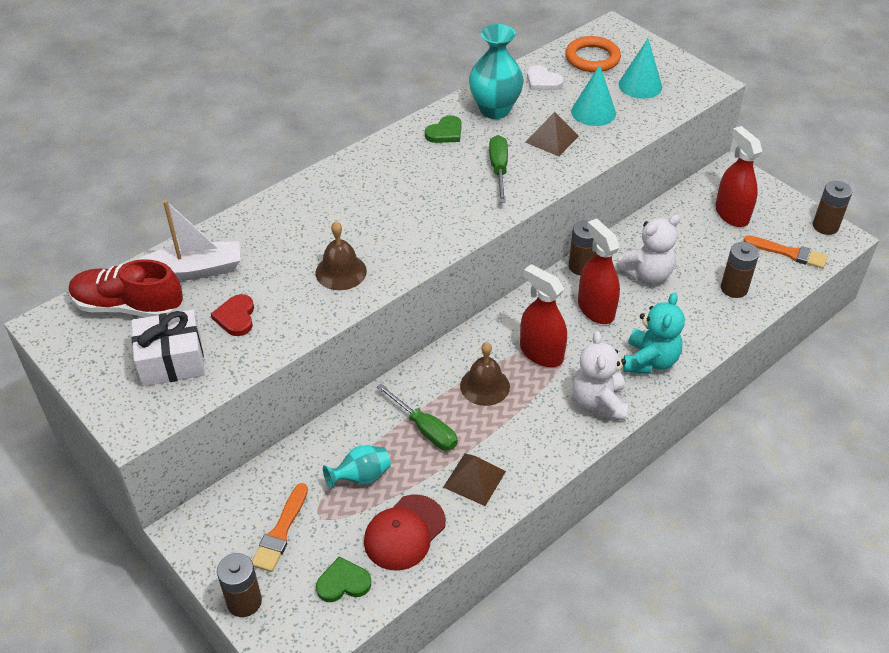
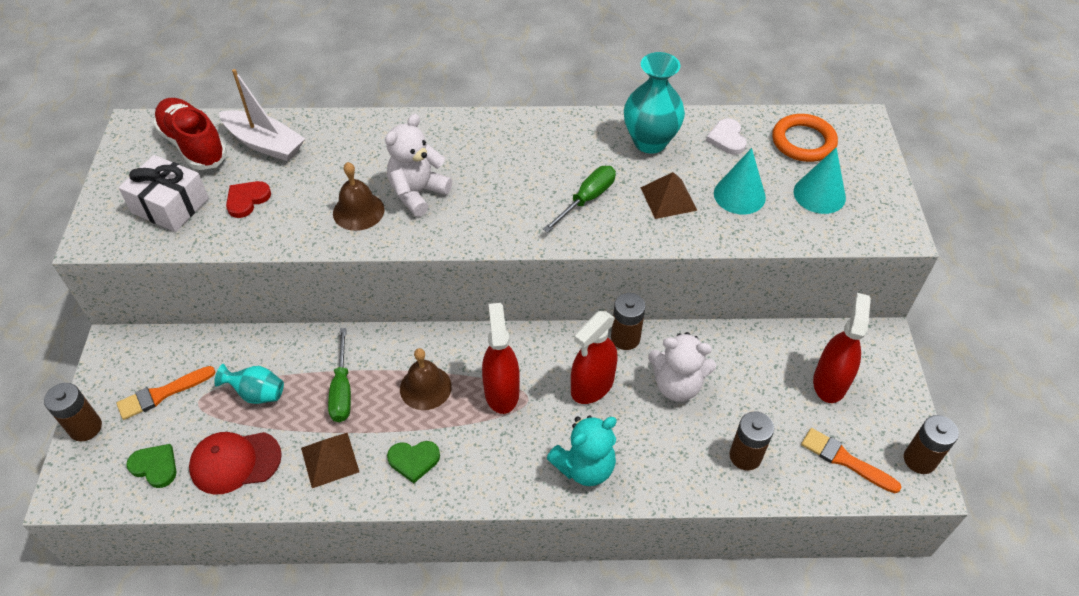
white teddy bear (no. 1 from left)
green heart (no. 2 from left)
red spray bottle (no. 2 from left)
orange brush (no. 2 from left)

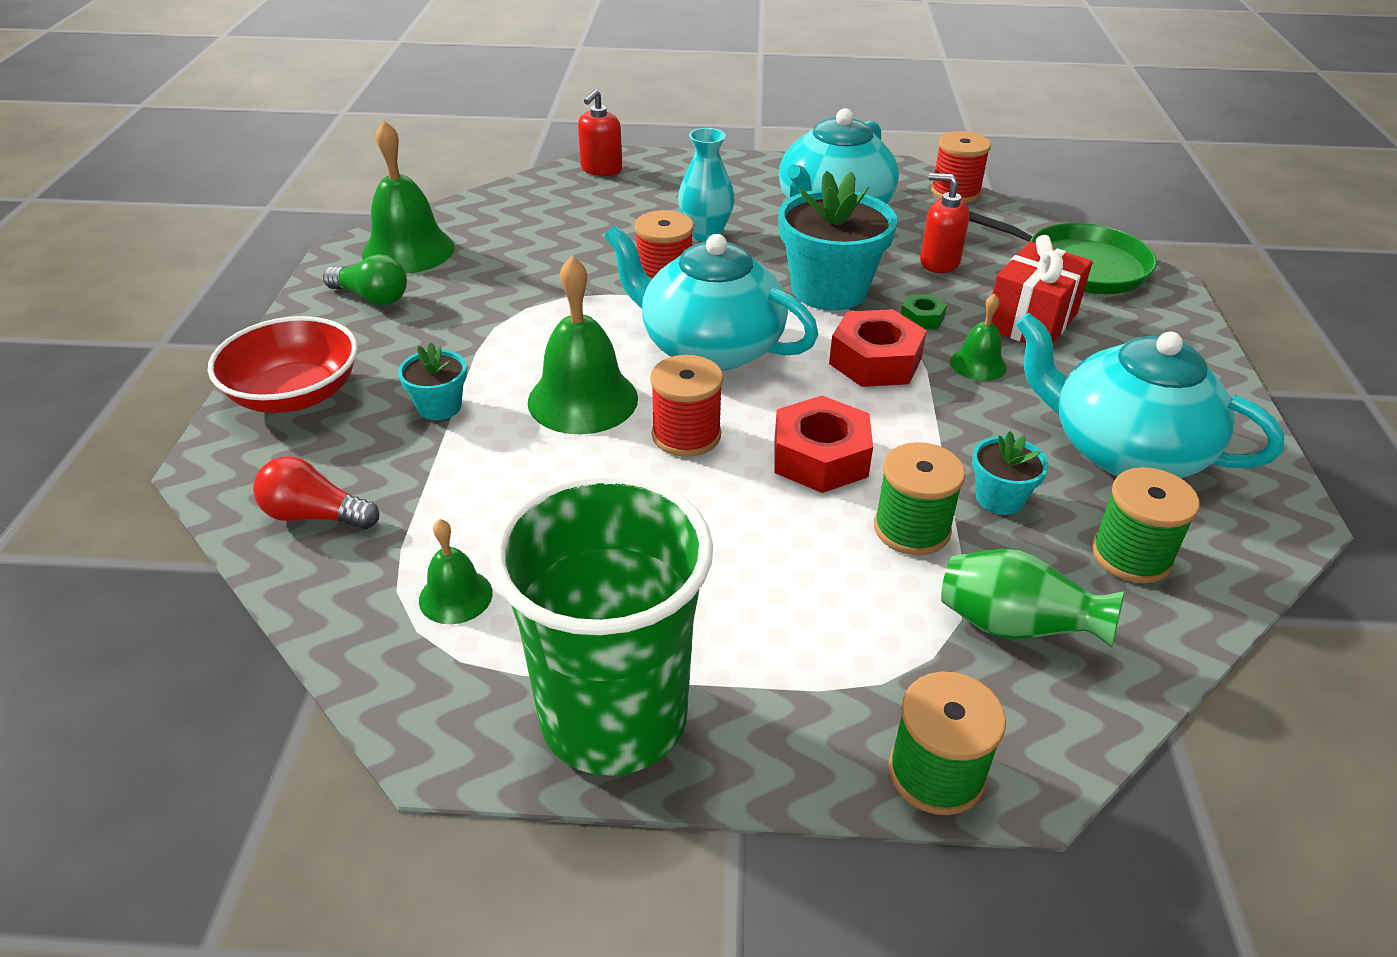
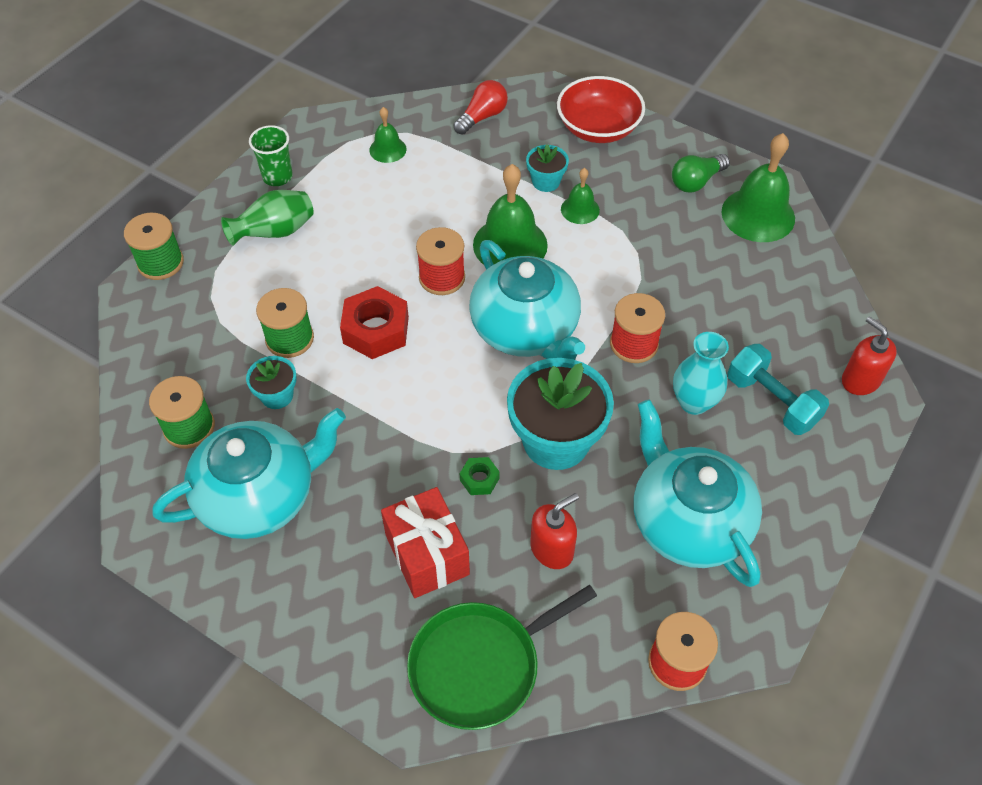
green vase
green cup
turquoise teapot (no. 2 from left)
green bell (no. 3 from left)
turquoise dumbbell
red nut (no. 2 from left in the first image)

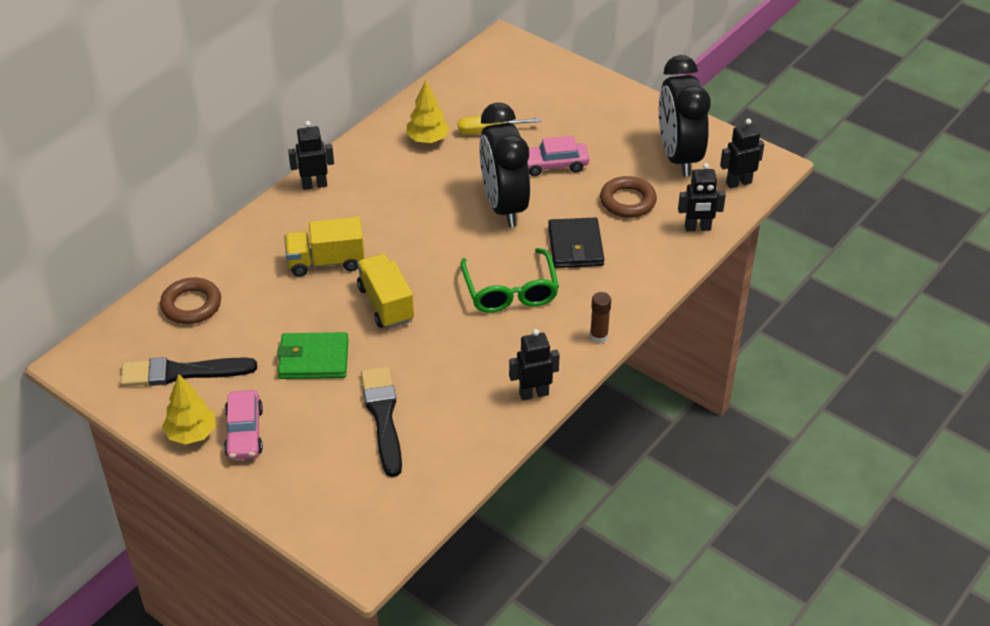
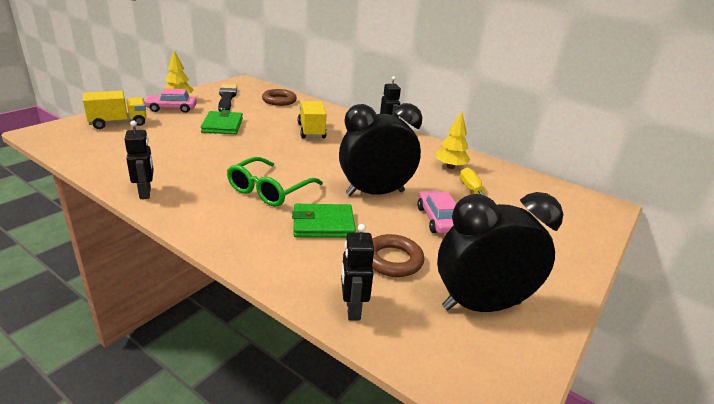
yellow truck (no. 1 from left)
green glasses
green wallet (no. 2 from left)
black brush (no. 2 from left in the first image)
brown glue stick
black robot (no. 4 from left in the first image)

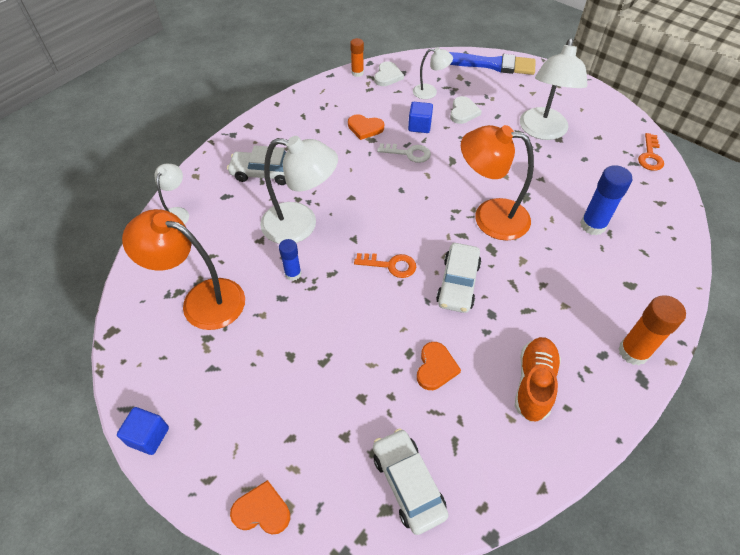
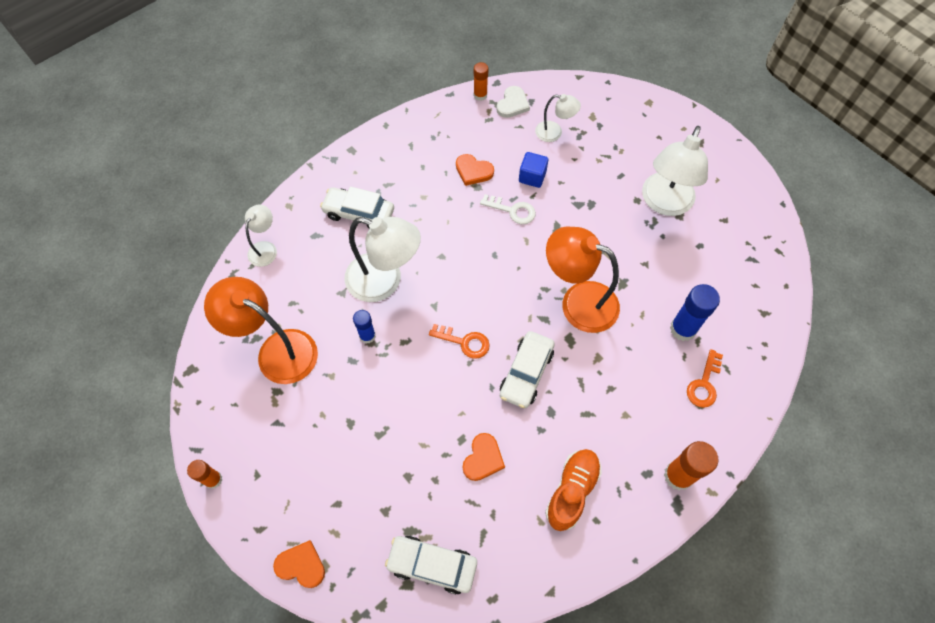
orange glue stick (no. 1 from left)
white car (no. 2 from left)
orange key (no. 2 from left)
blue brush
white heart (no. 2 from left in the first image)

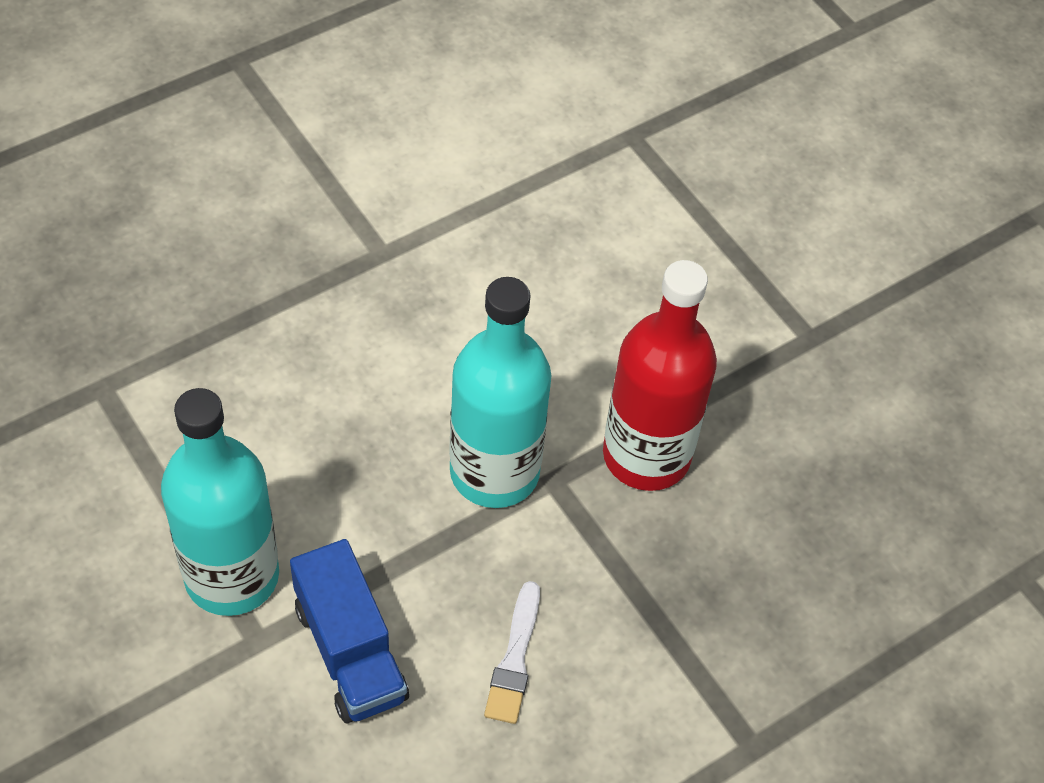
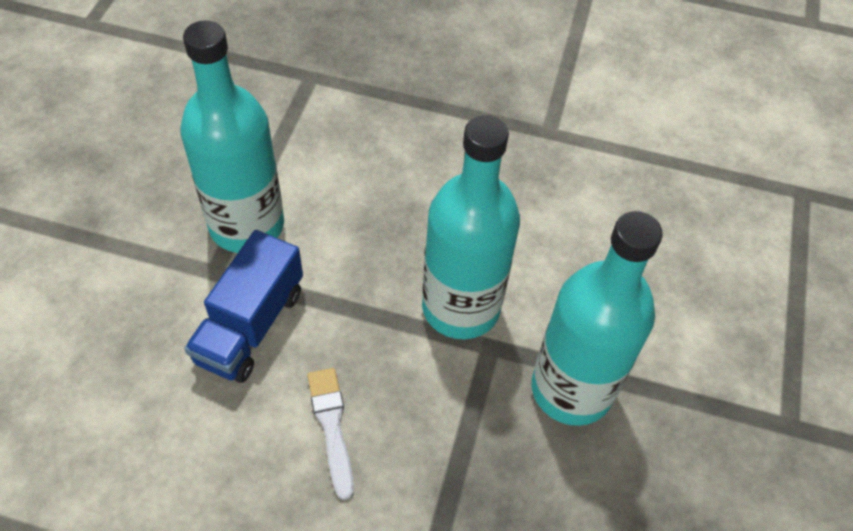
white brush
turquoise bottle (no. 3 from left)

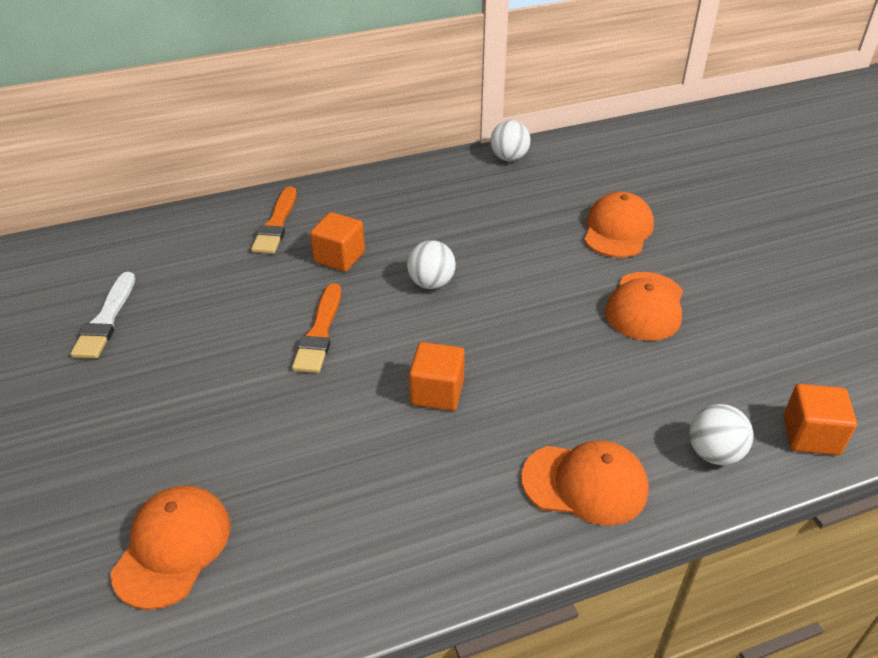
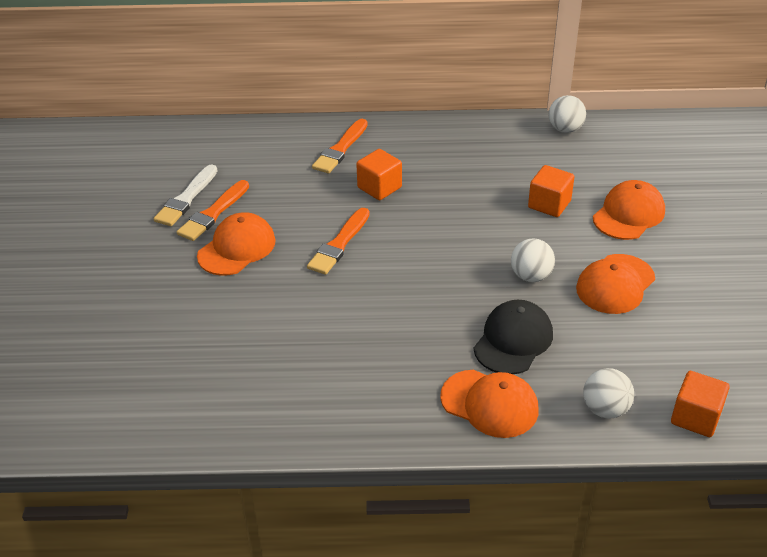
orange brush (no. 1 from left)
orange cap (no. 1 from left)
black cap
white ball (no. 1 from left)
orange cube (no. 2 from left)

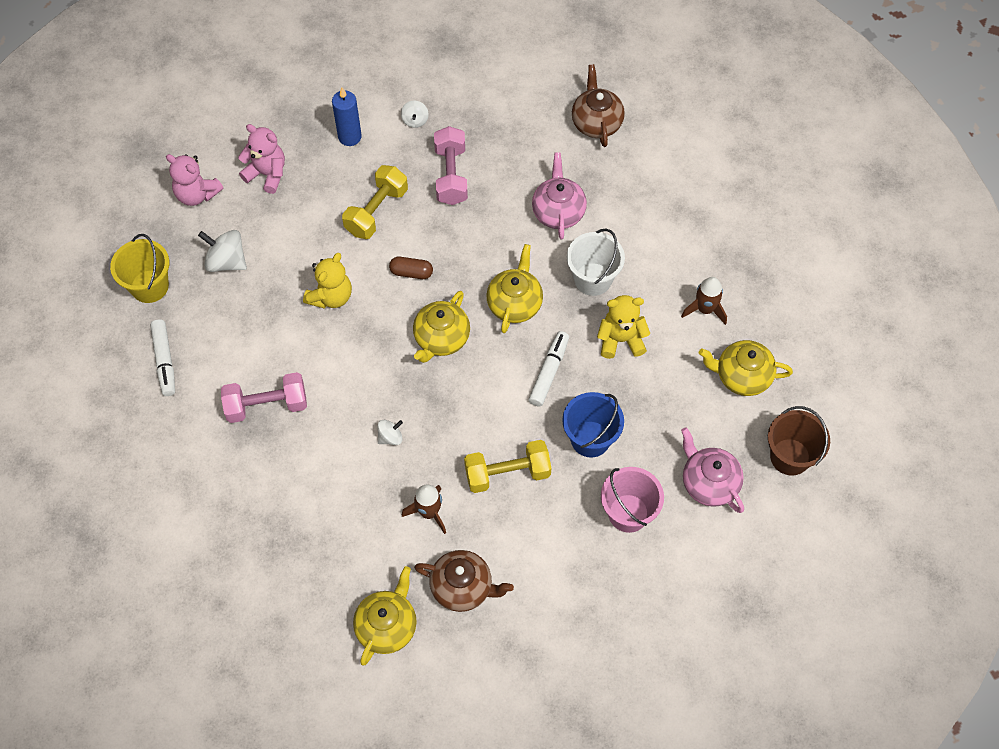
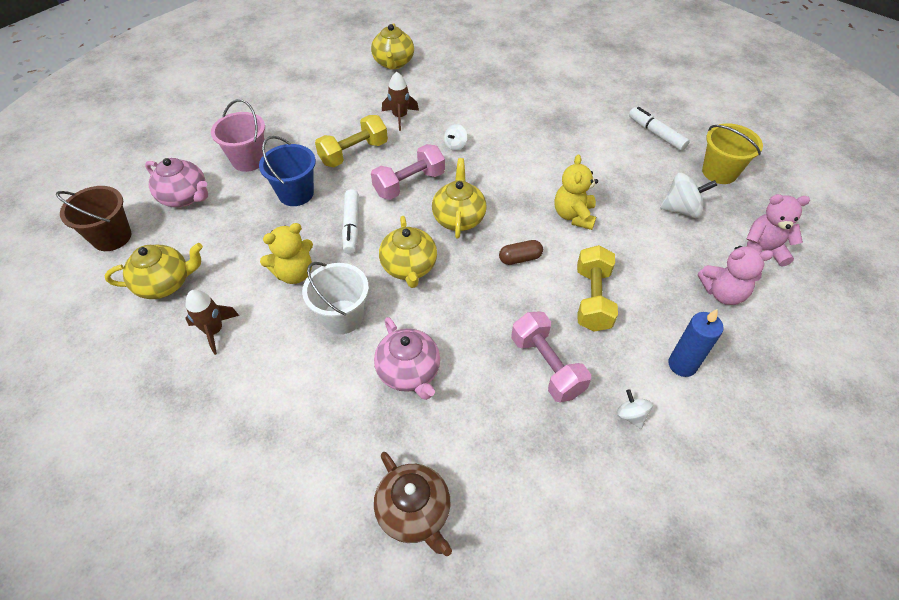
pink dumbbell (no. 1 from left)
brown teapot (no. 1 from left in the first image)

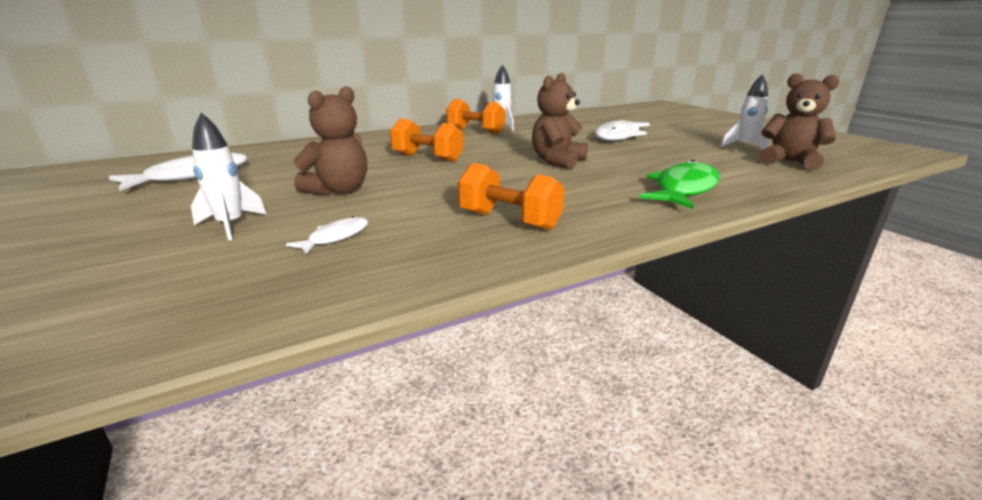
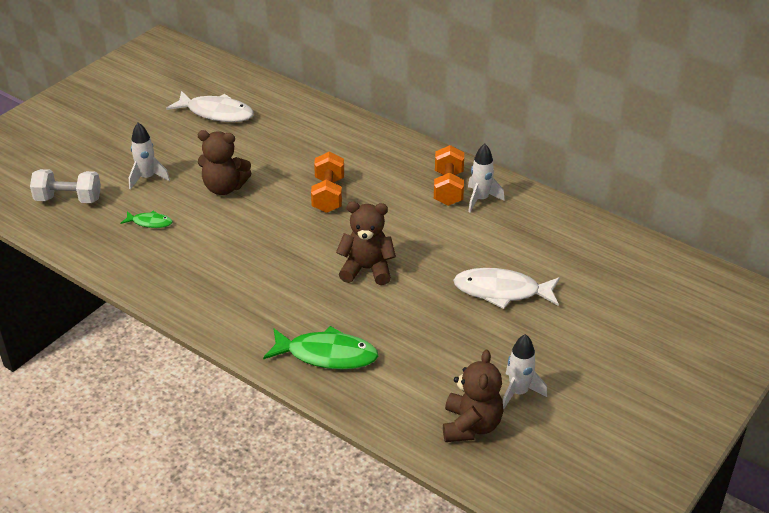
white dumbbell
green fish (no. 1 from left)
orange dumbbell (no. 3 from left in the first image)

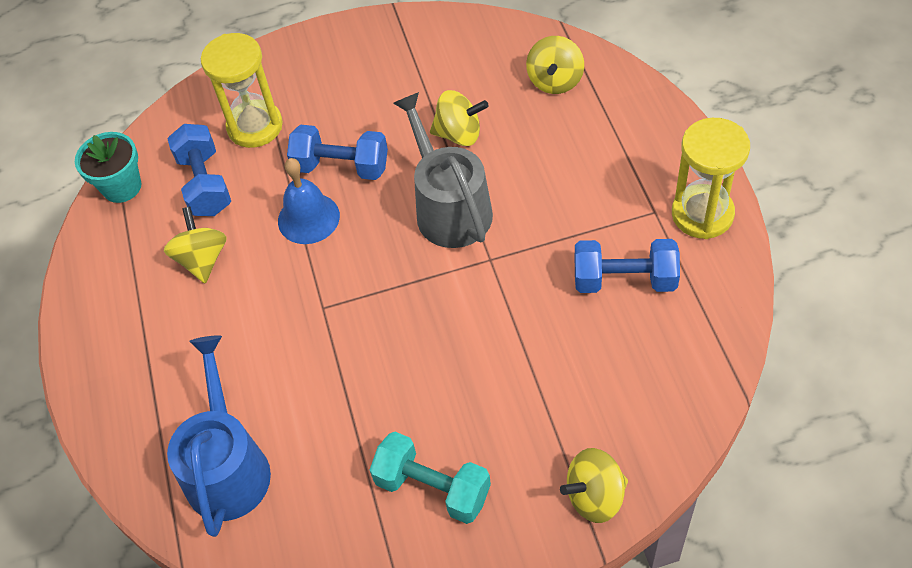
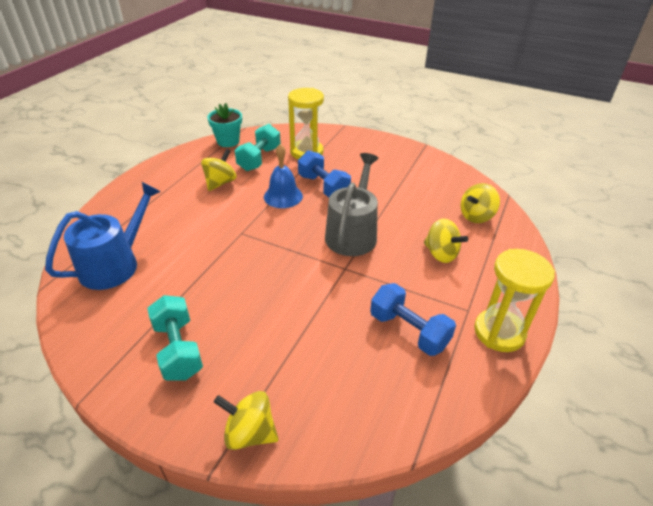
turquoise dumbbell (no. 2 from left)
yellow spinning top (no. 3 from left)

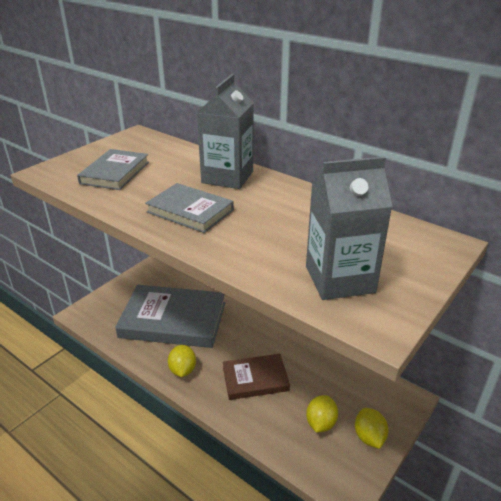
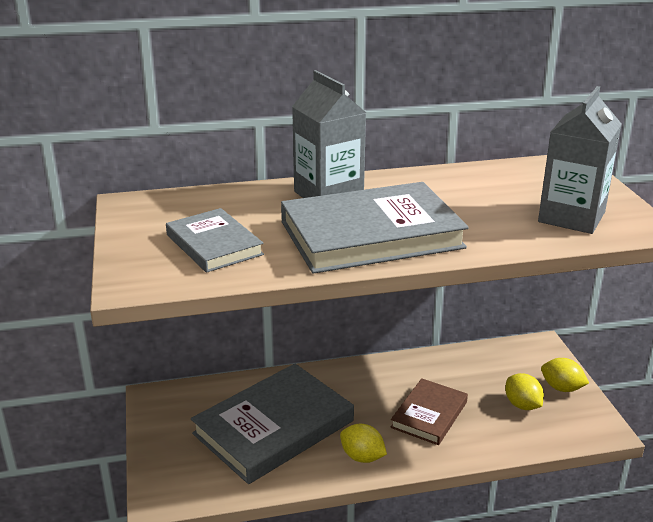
grey book (no. 3 from left)

